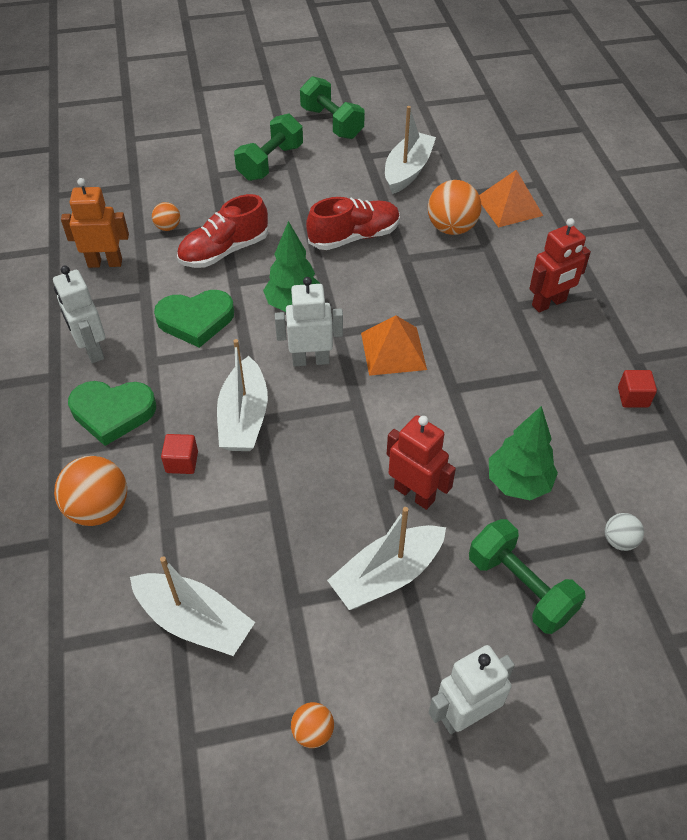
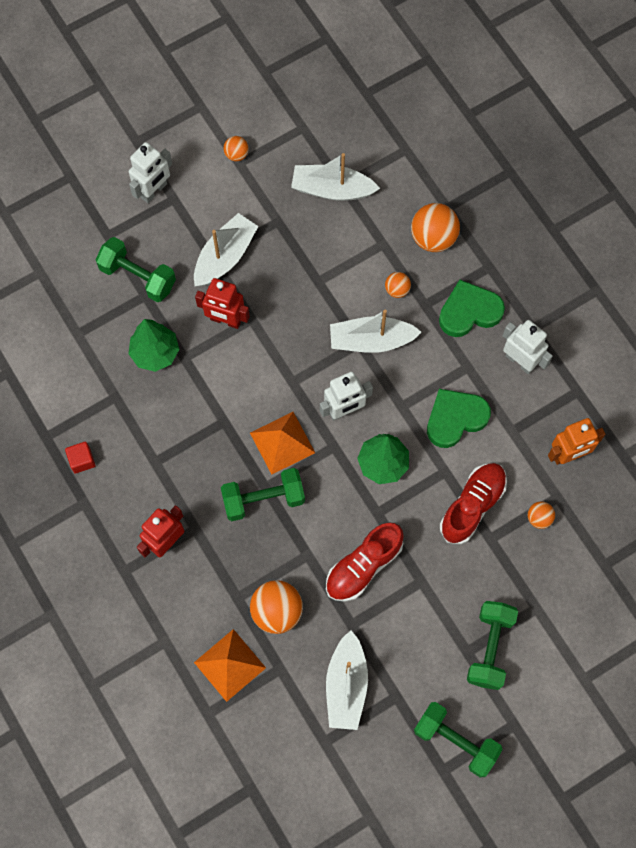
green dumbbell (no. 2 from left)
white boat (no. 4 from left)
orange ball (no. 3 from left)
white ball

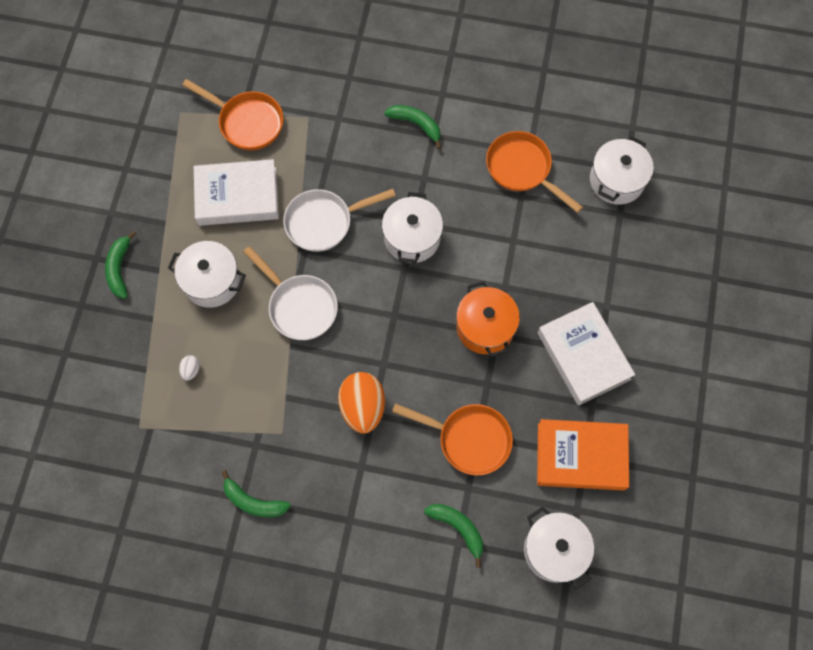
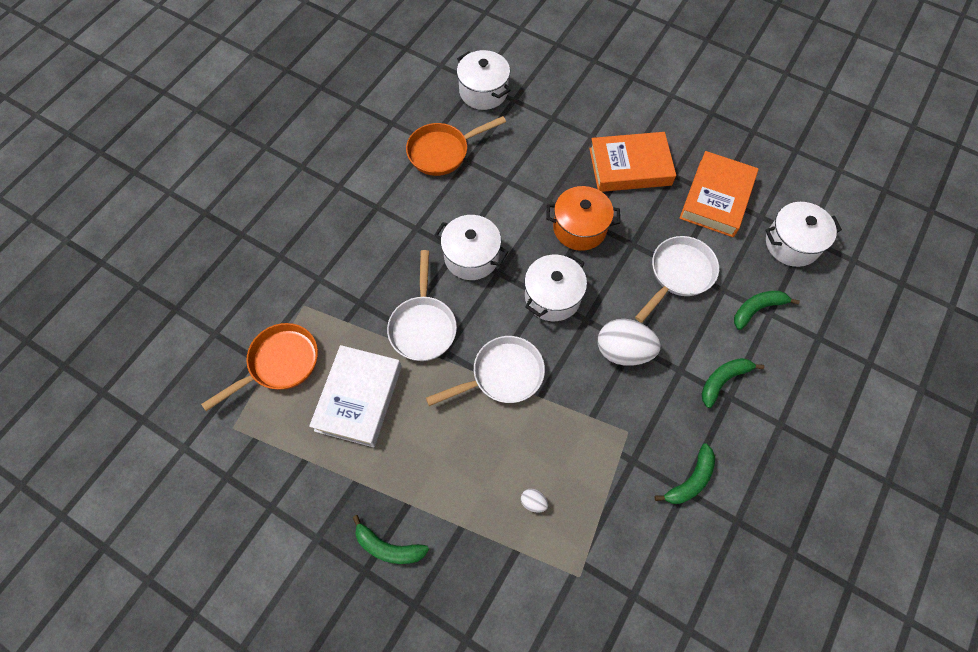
white pot (no. 3 from left)
orange book (no. 1 from left)
white egg (no. 2 from left)
white pan (no. 3 from left)
green banana (no. 3 from left)

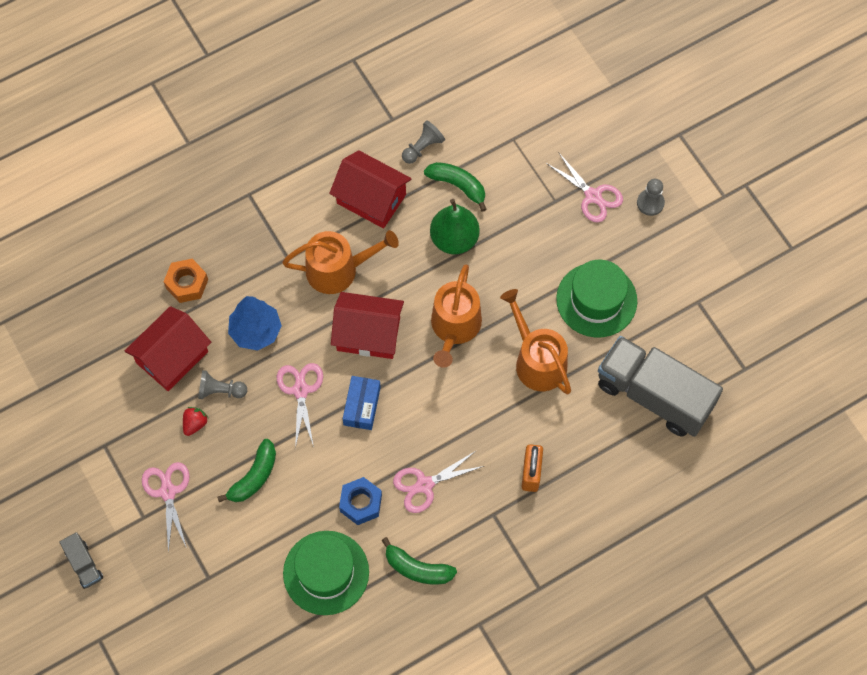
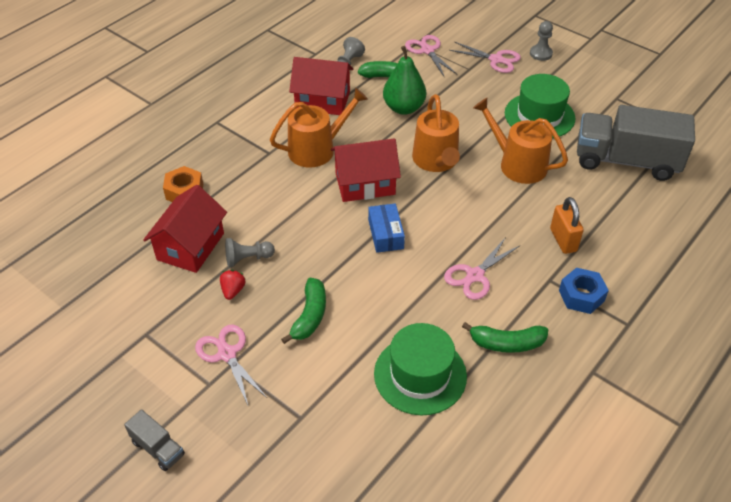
pink scissors (no. 2 from left)
blue nut
blue tree

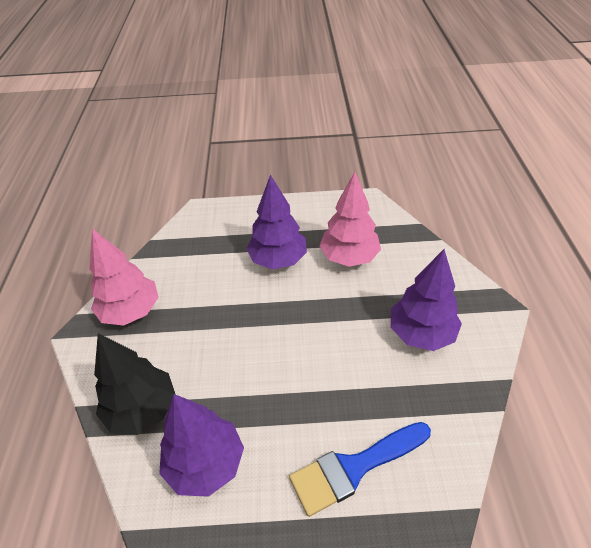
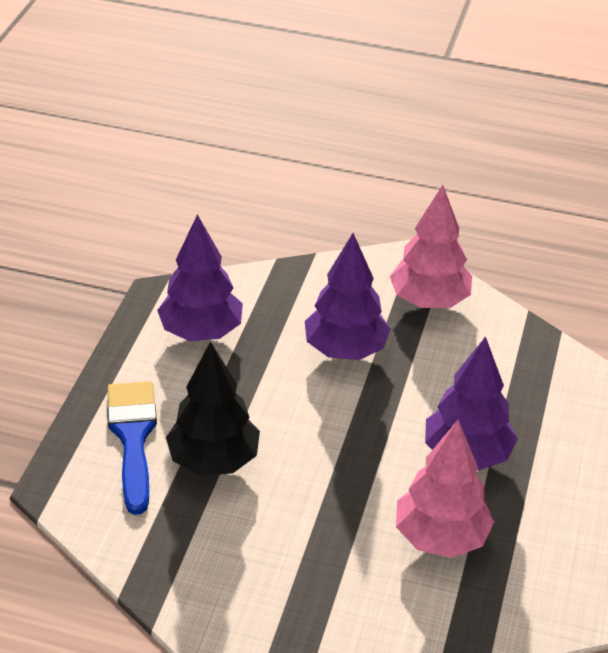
black tree
purple tree (no. 2 from left)

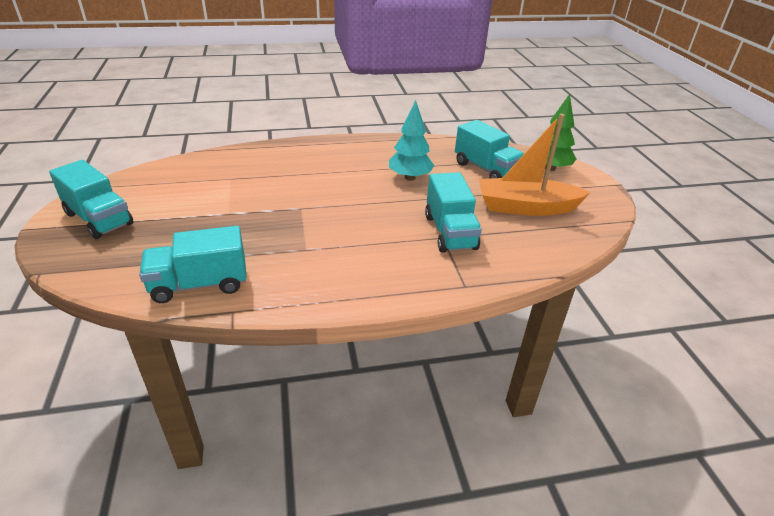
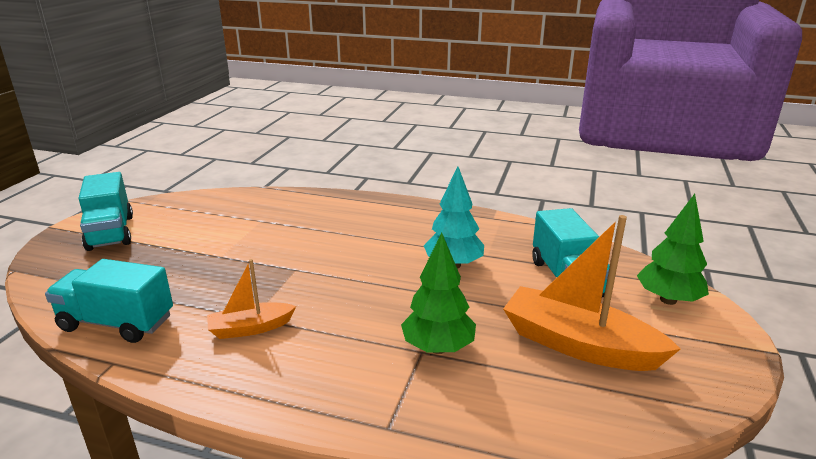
orange boat (no. 1 from left)
green tree (no. 1 from left)

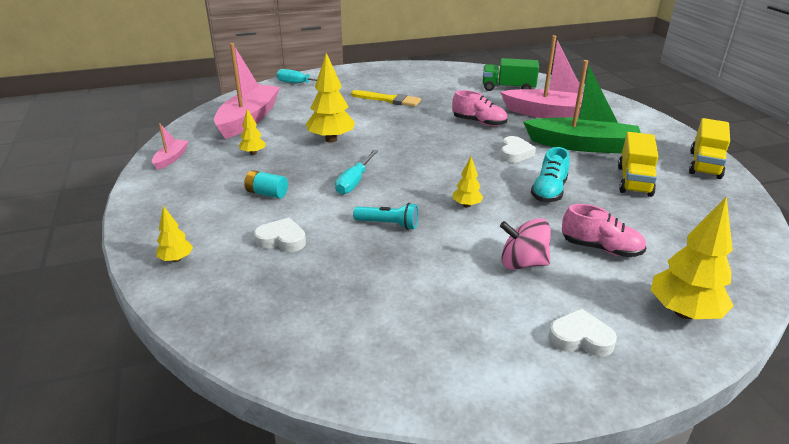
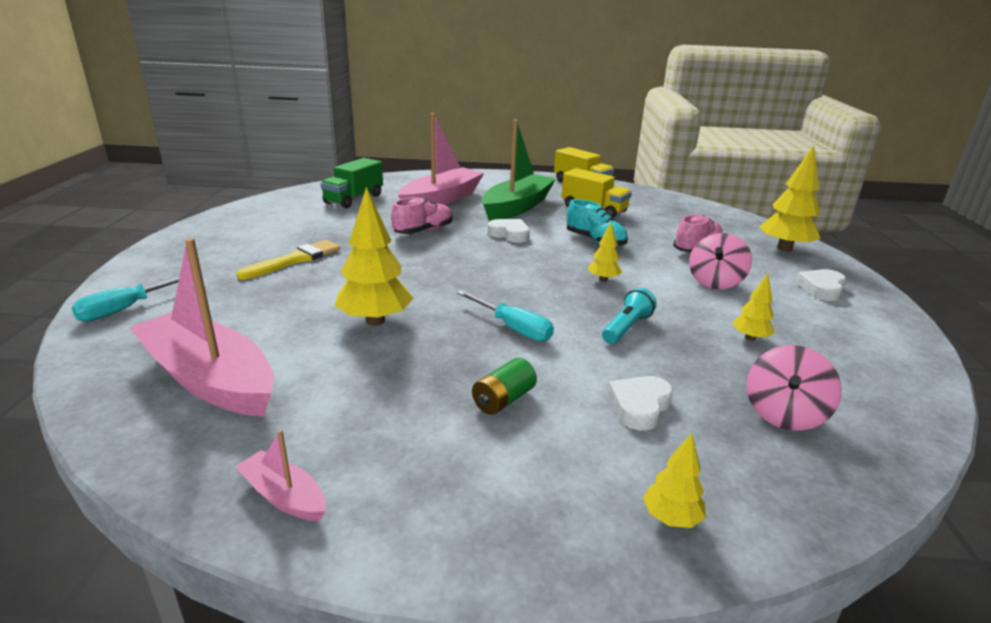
green battery
yellow tree (no. 4 from left)
pink spinning top (no. 2 from left)

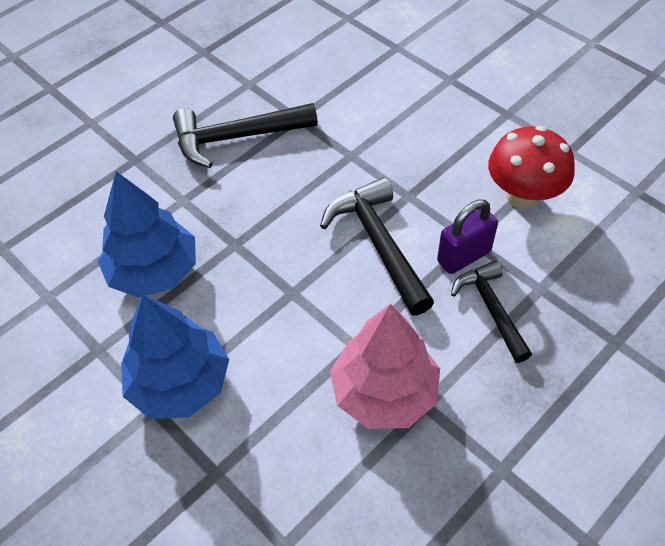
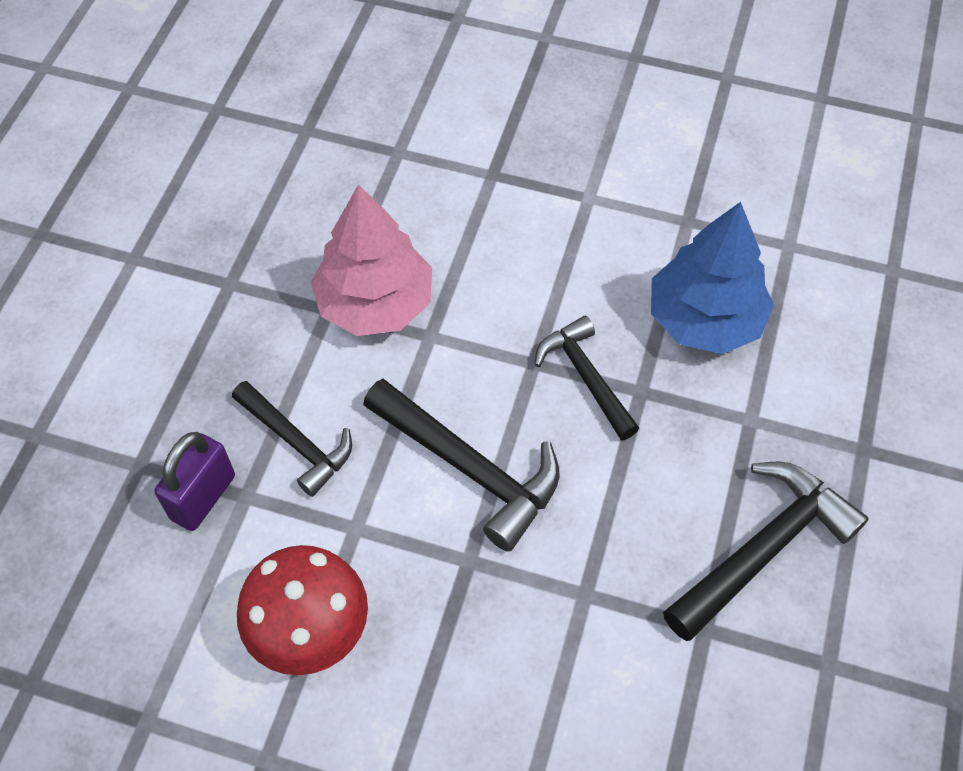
purple padlock
black hammer (no. 3 from left)
blue tree (no. 2 from left in the first image)

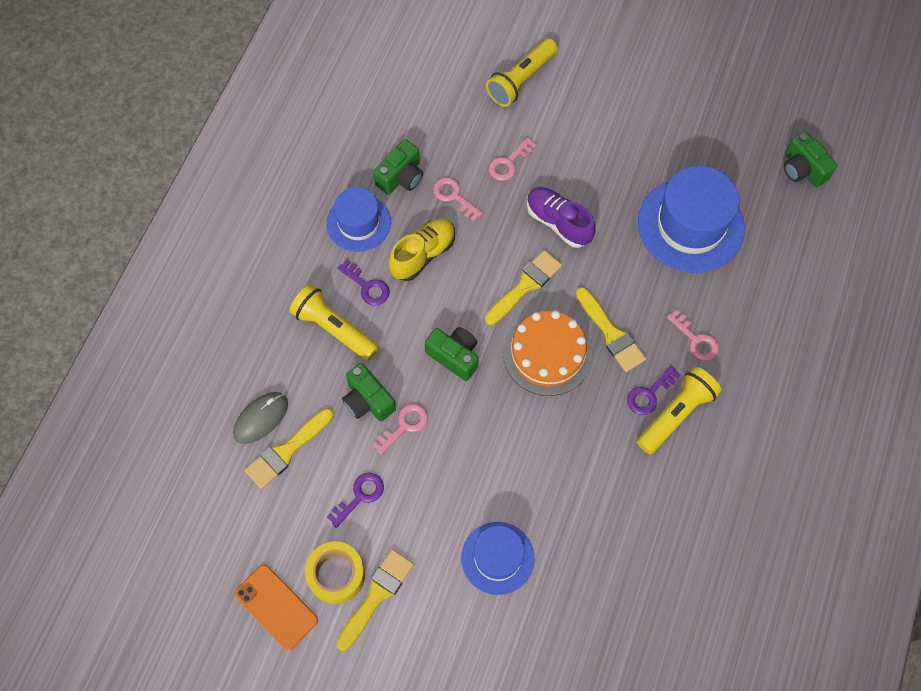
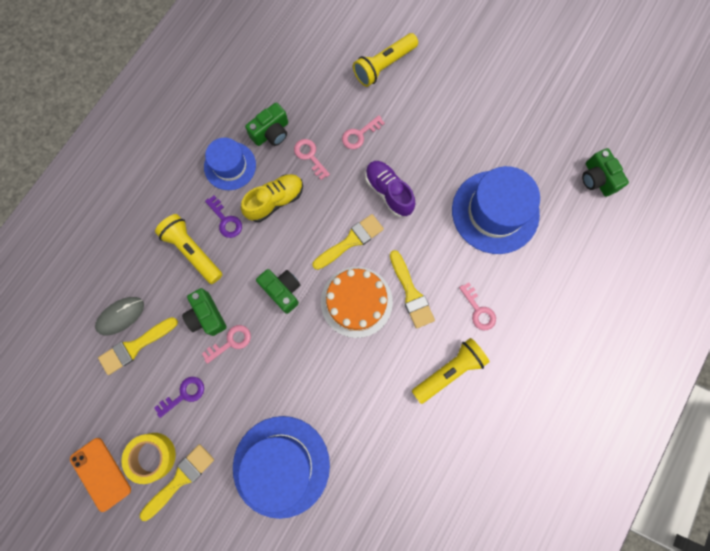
blue hat (no. 2 from left)
purple key (no. 3 from left in the first image)

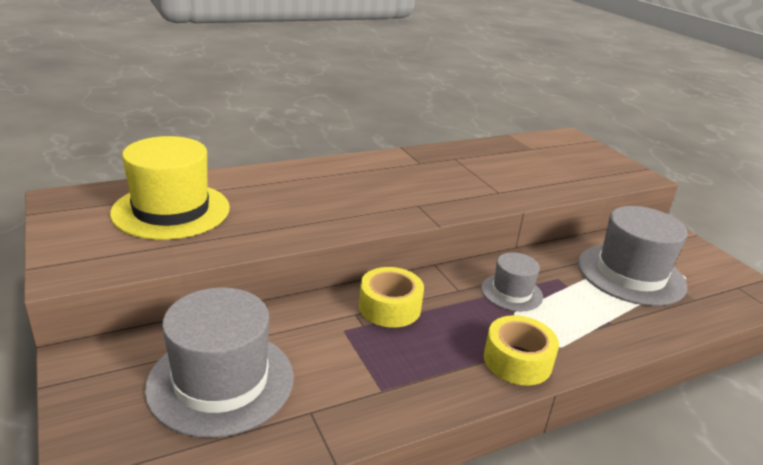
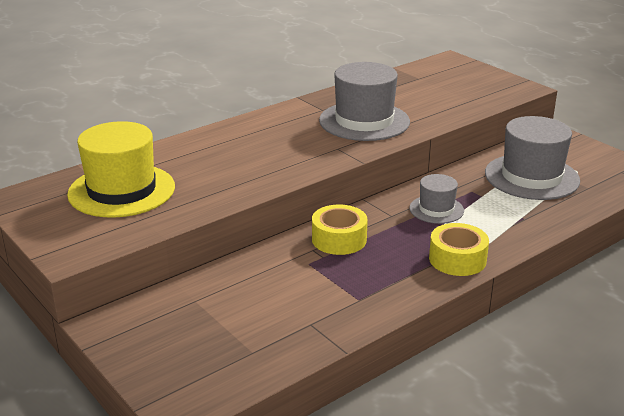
grey hat (no. 1 from left)

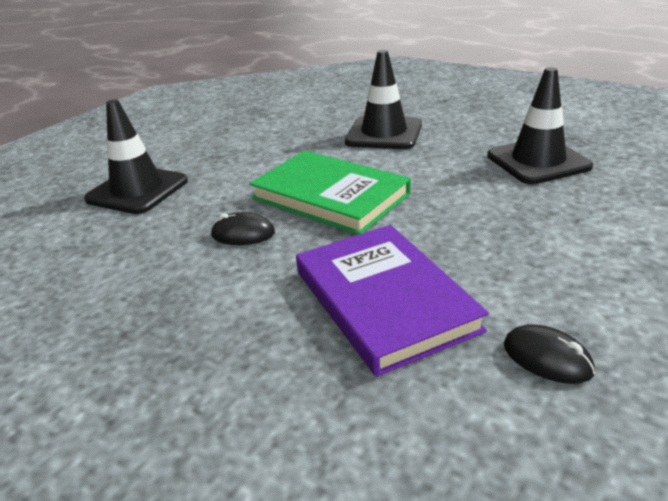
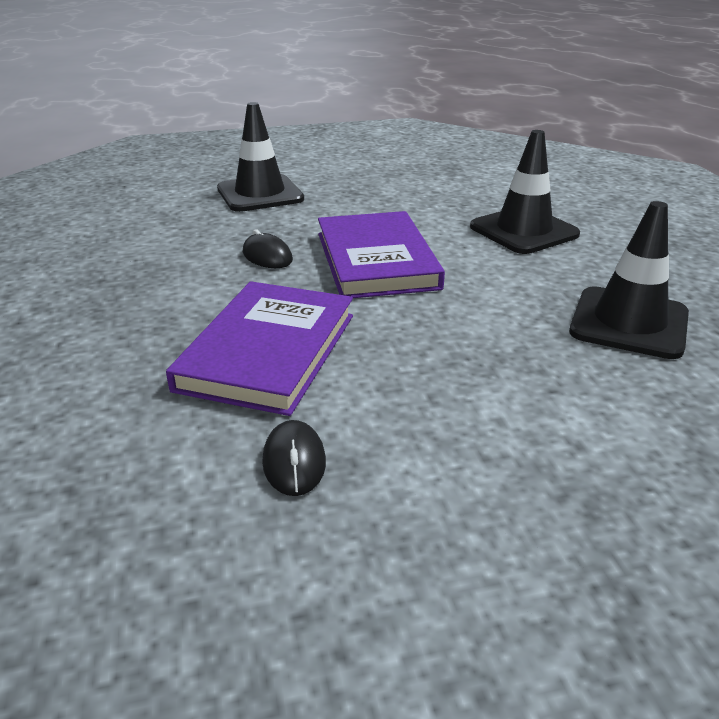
purple book (no. 2 from left)

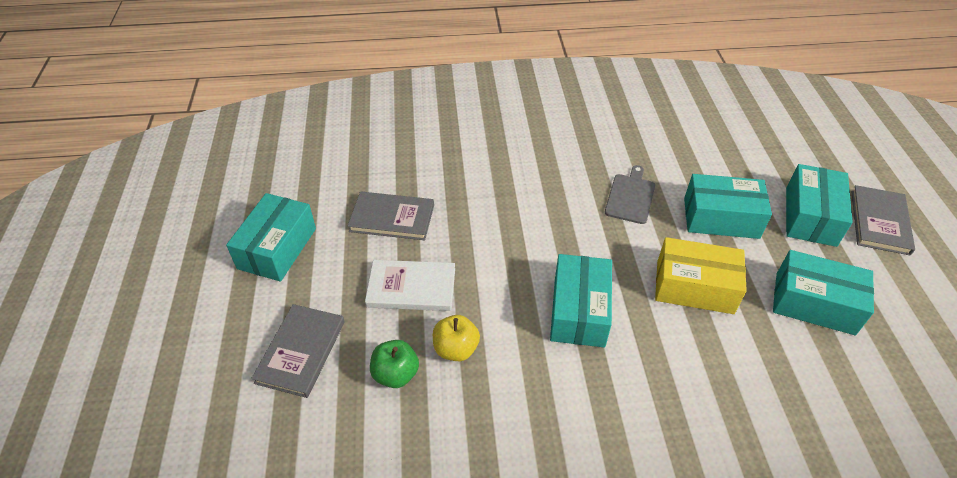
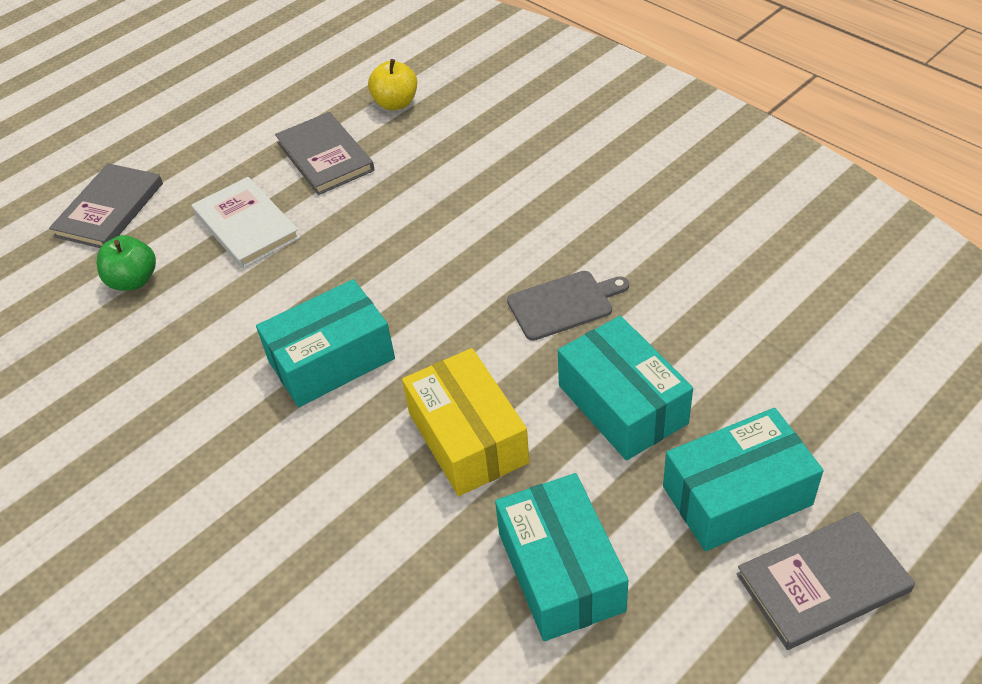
grey book (no. 1 from left)
yellow apple
turquoise box (no. 1 from left in the first image)

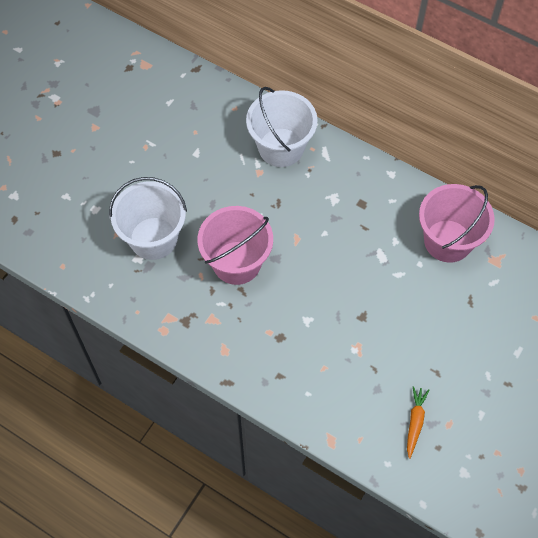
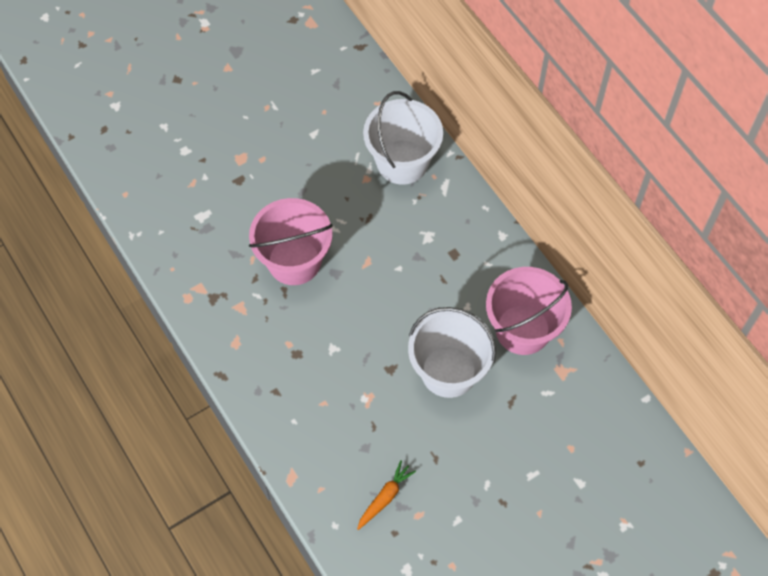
white bucket (no. 2 from left)

